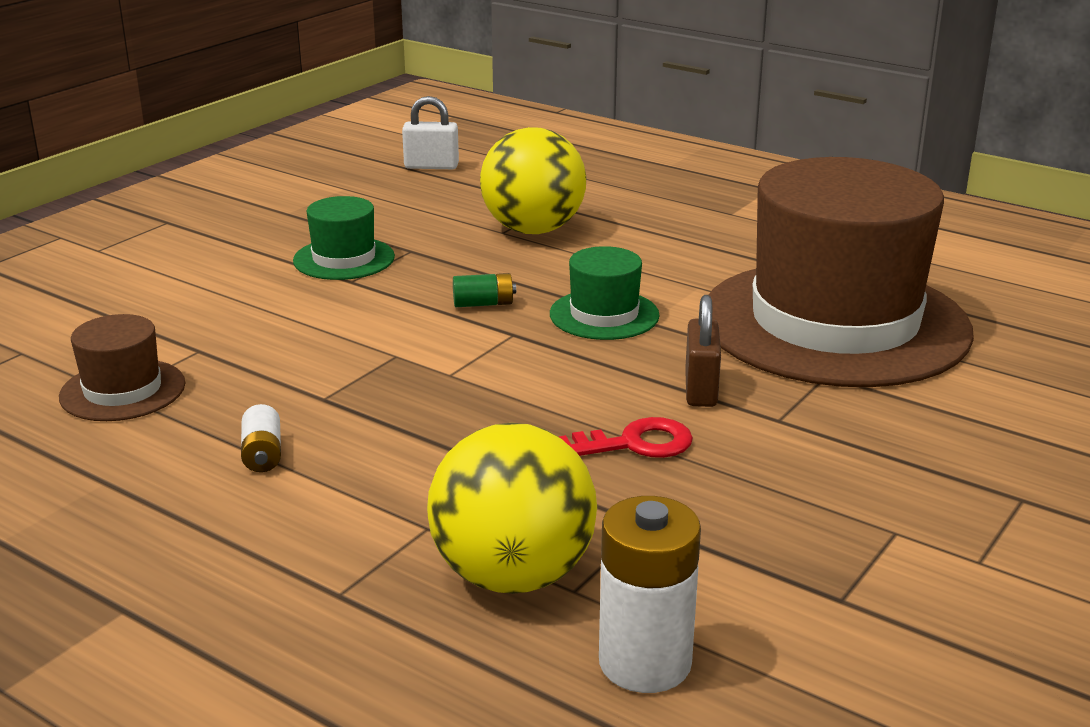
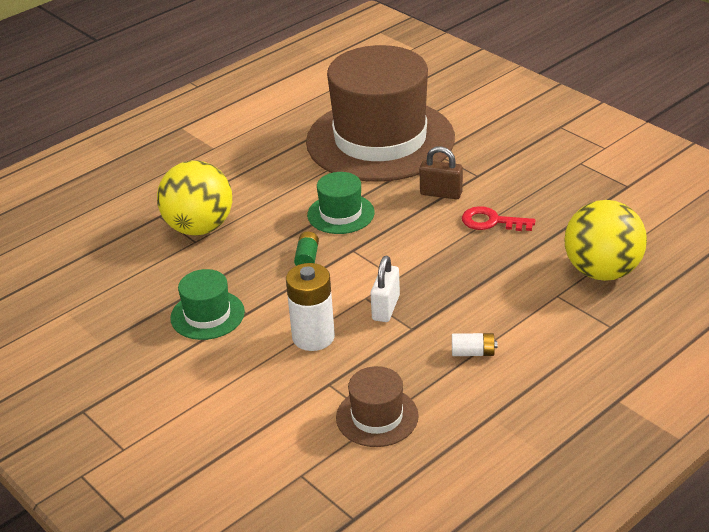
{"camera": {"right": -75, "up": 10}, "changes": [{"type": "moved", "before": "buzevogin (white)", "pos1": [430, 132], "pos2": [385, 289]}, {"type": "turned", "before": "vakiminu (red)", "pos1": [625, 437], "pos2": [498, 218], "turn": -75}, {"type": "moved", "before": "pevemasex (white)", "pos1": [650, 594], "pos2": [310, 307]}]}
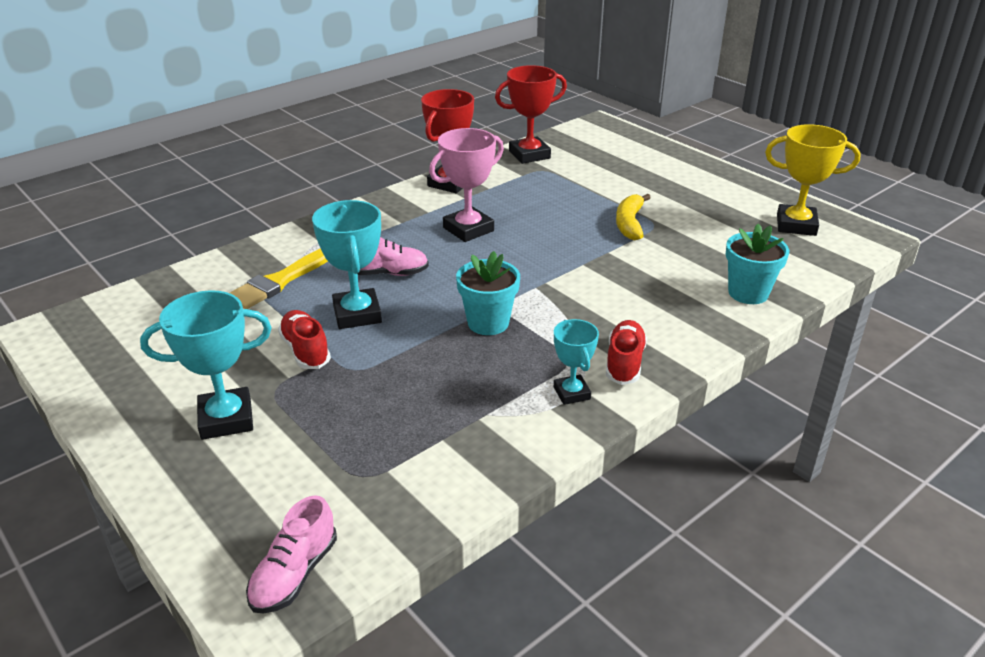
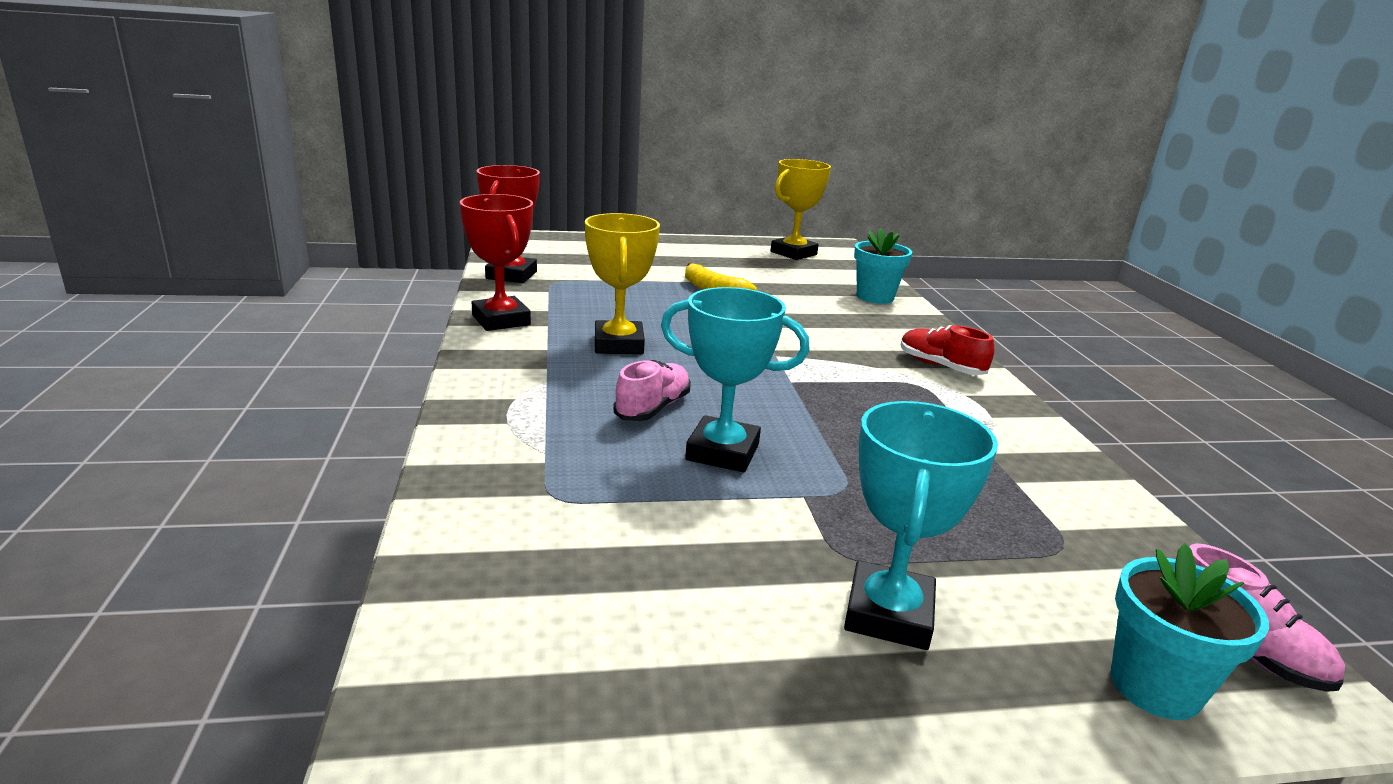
{"camera": {"right": -60, "up": -10}, "changes": [{"type": "recoloured", "before": "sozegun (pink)", "after": "sozegun (yellow)", "pos1": [466, 185], "pos2": [622, 283]}, {"type": "removed", "before": "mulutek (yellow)", "pos1": [279, 278]}, {"type": "moved", "before": "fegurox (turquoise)", "pos1": [488, 293], "pos2": [1190, 632]}, {"type": "removed", "before": "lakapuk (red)", "pos1": [304, 339]}, {"type": "removed", "before": "sozegun (turquoise)", "pos1": [576, 362]}]}
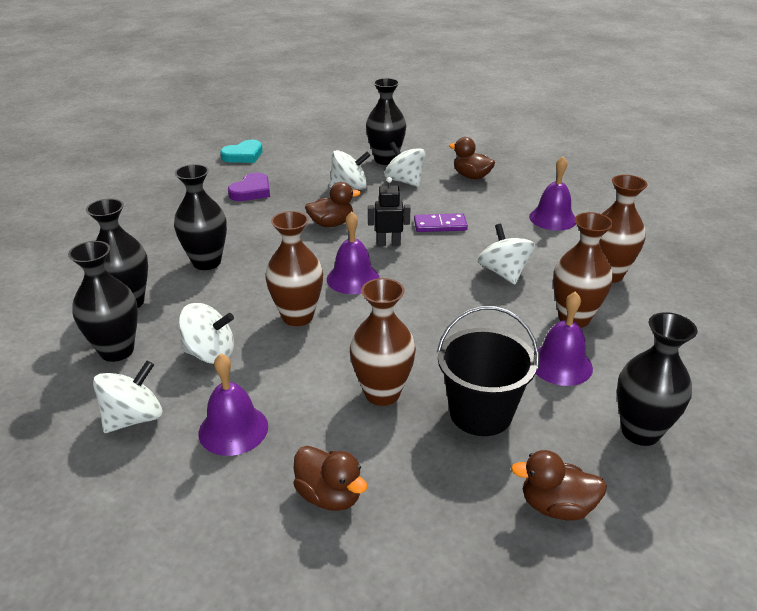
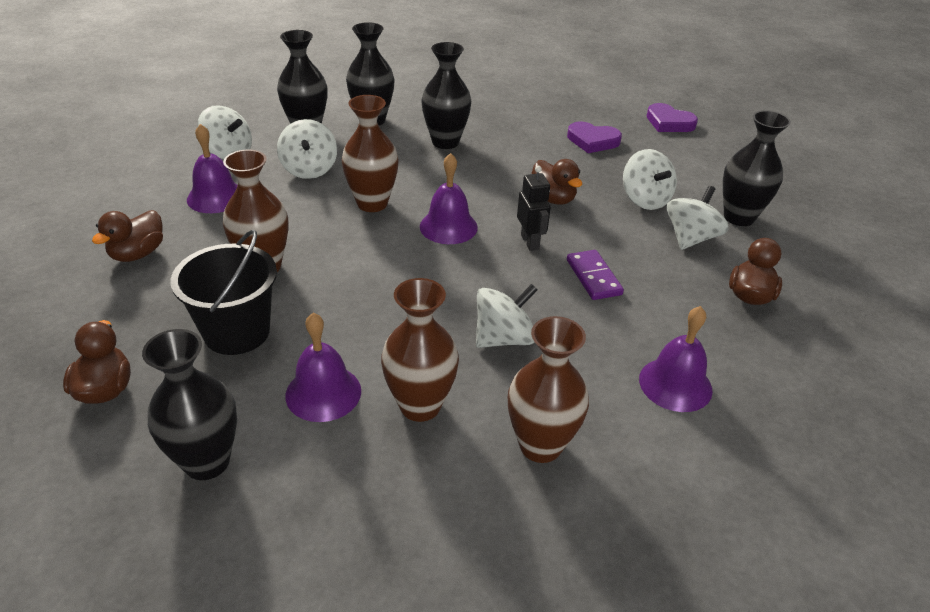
{"camera": {"right": 75, "up": 5}, "changes": [{"type": "recoloured", "before": "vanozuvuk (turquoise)", "after": "vanozuvuk (purple)", "pos1": [241, 151], "pos2": [672, 117]}]}
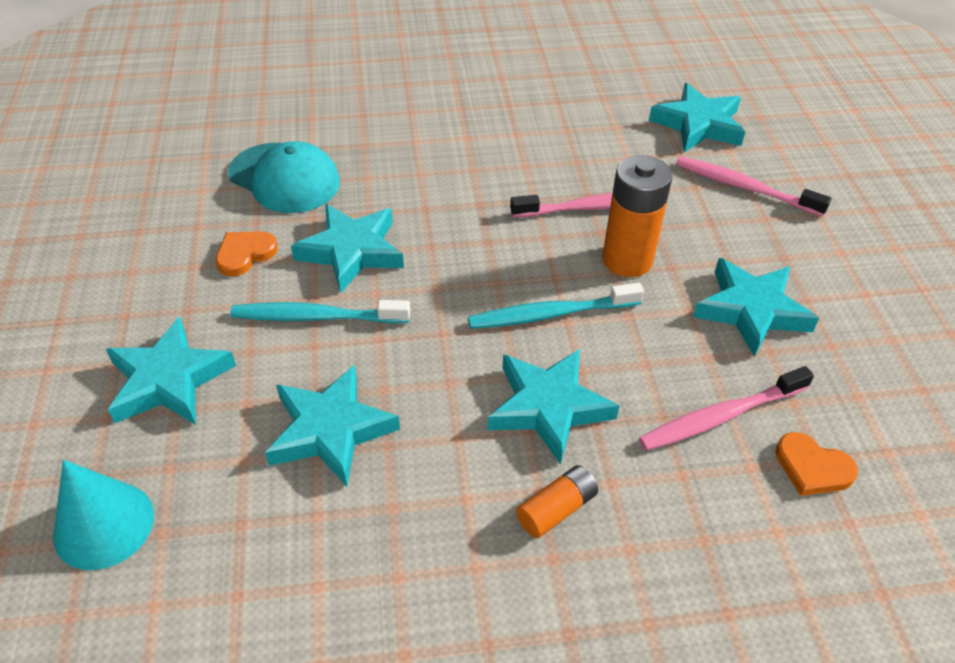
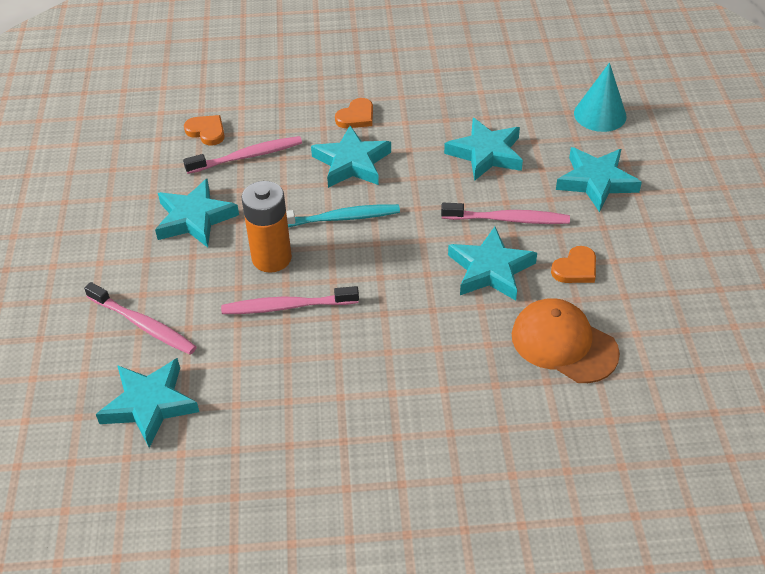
{"camera": {"right": -175, "up": 0}, "changes": [{"type": "recoloured", "before": "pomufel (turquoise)", "after": "pomufel (orange)", "pos1": [284, 177], "pos2": [566, 340]}, {"type": "recoloured", "before": "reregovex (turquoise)", "after": "reregovex (pink)", "pos1": [320, 312], "pos2": [505, 213]}, {"type": "replaced", "before": "pevemasex (orange)", "after": "vanozuvuk (orange)", "pos1": [557, 501], "pos2": [354, 113]}]}
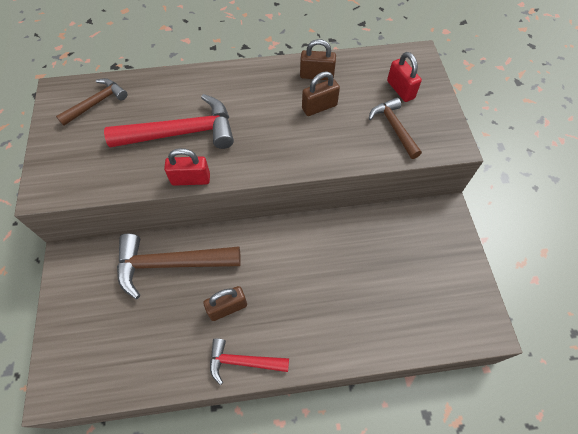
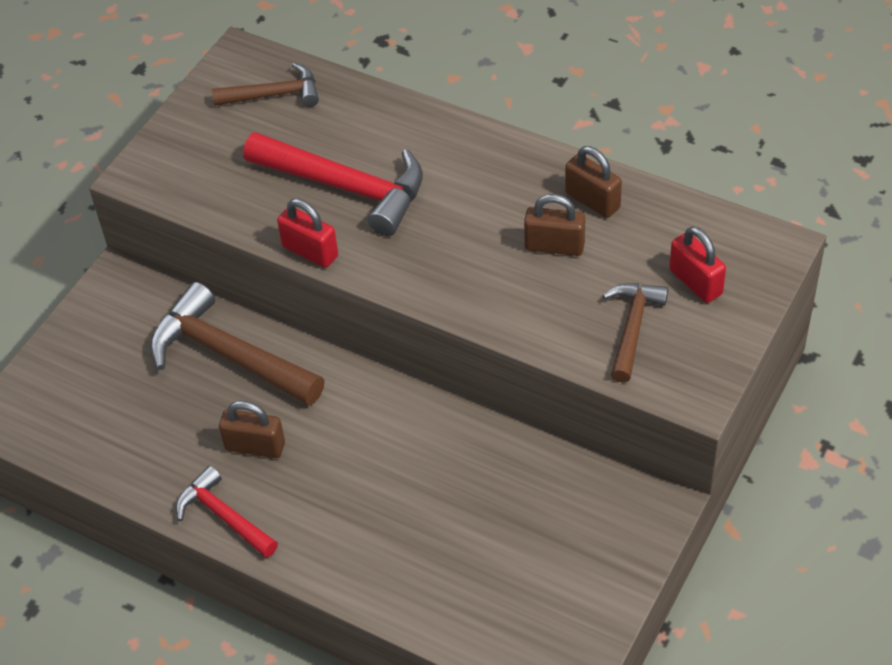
{"camera": {"right": 40, "up": -10}, "changes": [{"type": "turned", "before": "buzevogin (red)", "pos1": [404, 77], "pos2": [697, 264], "turn": -45}]}
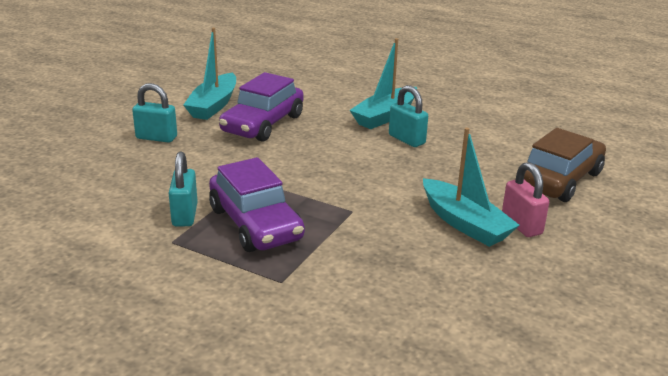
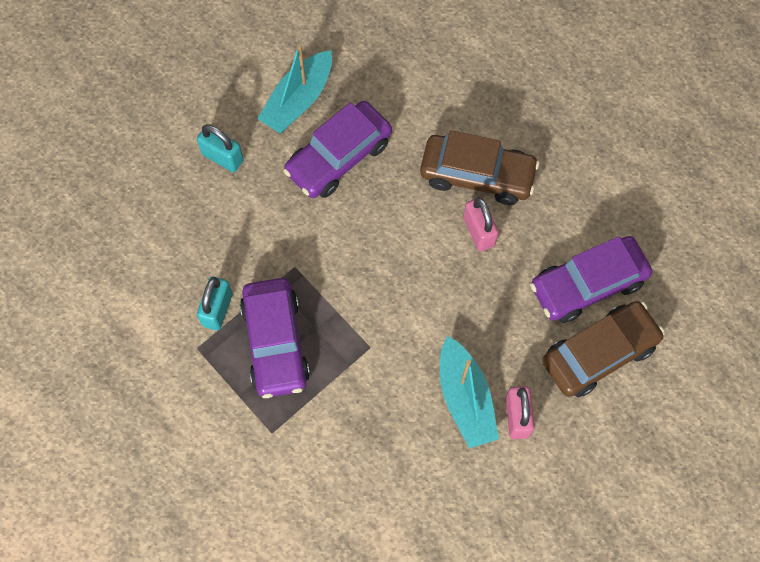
{"camera": {"right": 20, "up": 40}, "changes": [{"type": "replaced", "before": "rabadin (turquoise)", "after": "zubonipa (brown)", "pos1": [383, 83], "pos2": [479, 167]}, {"type": "recoloured", "before": "buzevogin (turquoise)", "after": "buzevogin (pink)", "pos1": [408, 116], "pos2": [481, 224]}, {"type": "added", "after": "zubonipa (purple)", "pos2": [591, 279]}]}
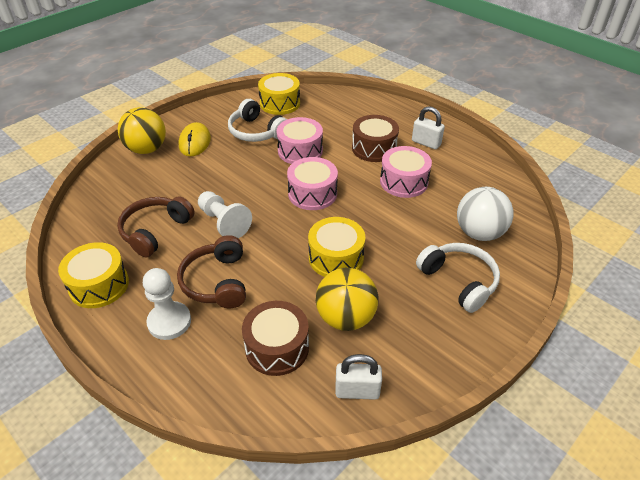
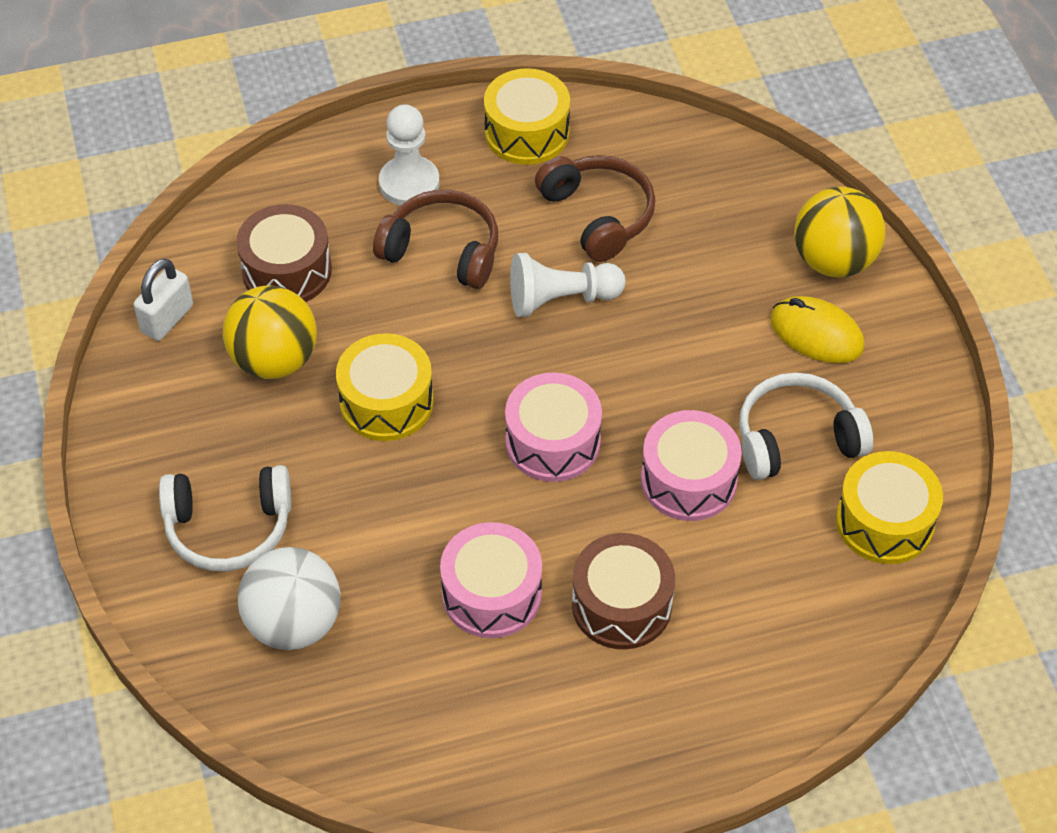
{"camera": {"right": 120, "up": 10}, "changes": [{"type": "removed", "before": "buzevogin (white)", "pos1": [428, 127]}]}
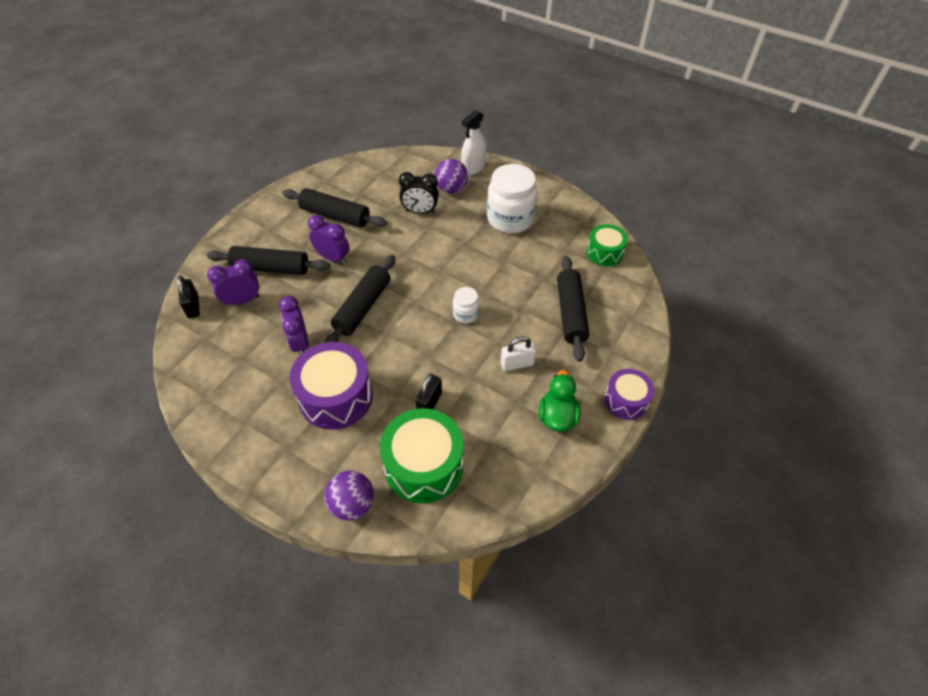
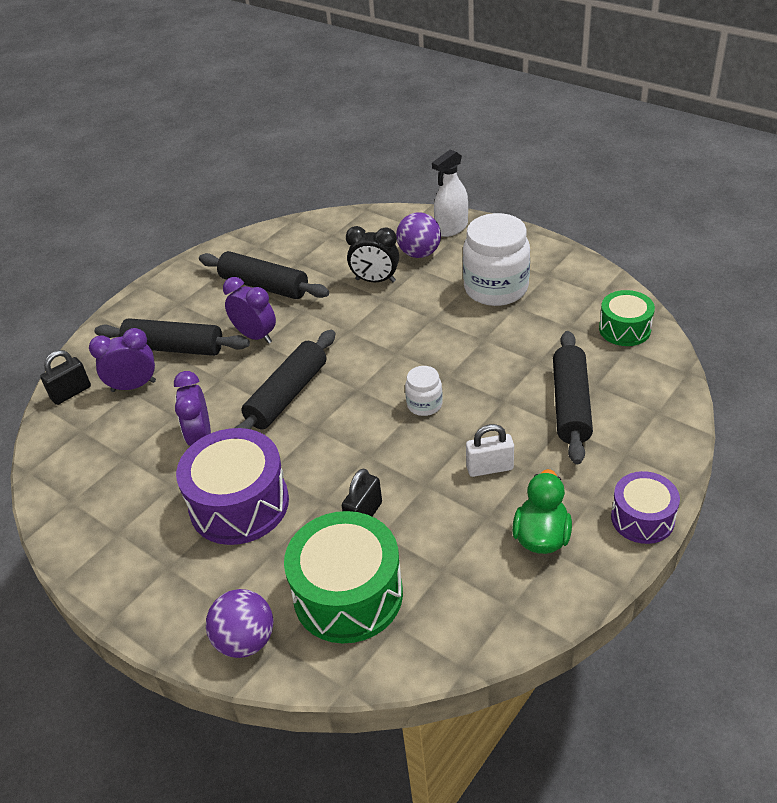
{"camera": {"right": 10, "up": -10}, "changes": [{"type": "turned", "before": "buzevogin (black)", "pos1": [188, 297], "pos2": [65, 377], "turn": 60}]}
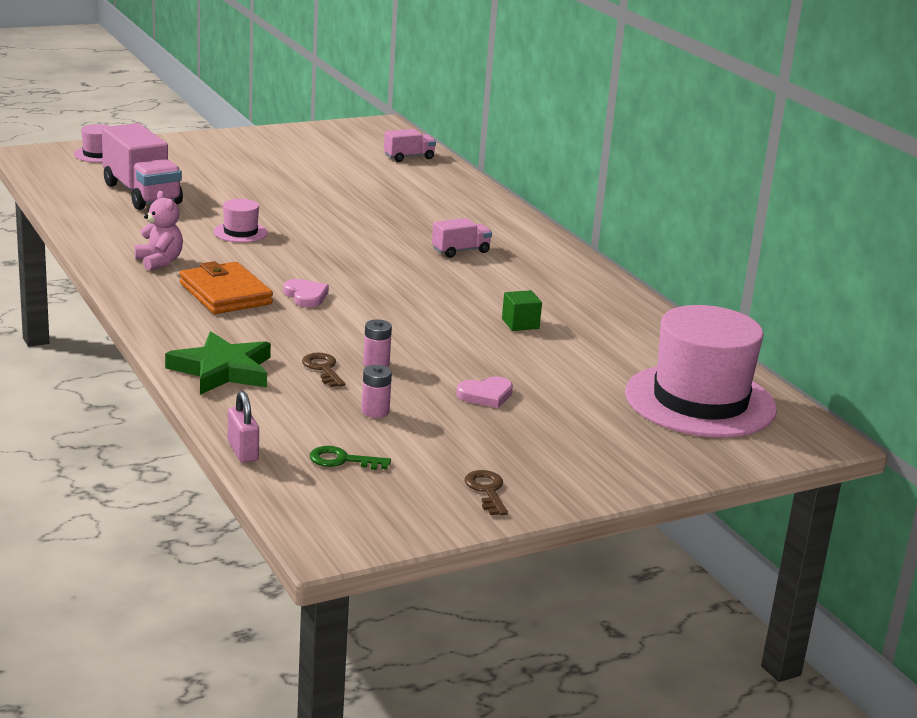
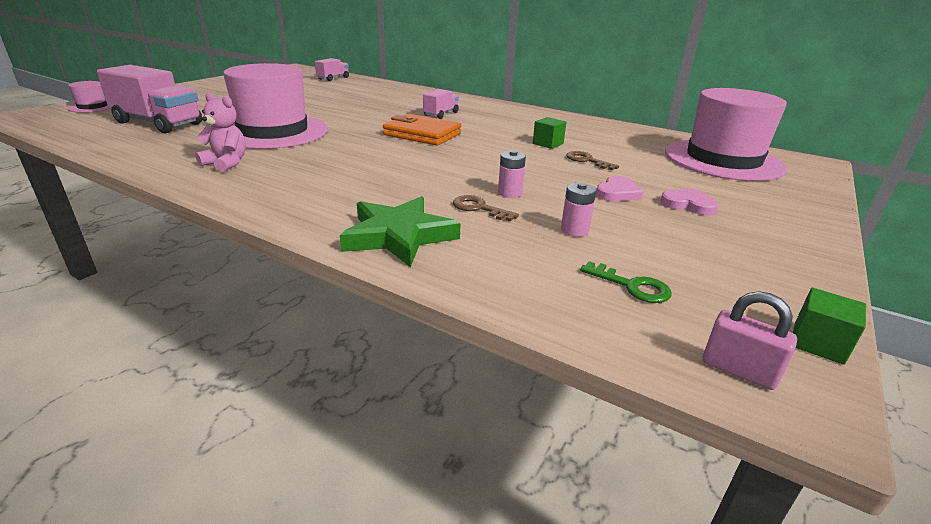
{"camera": {"right": -30, "up": 5}, "changes": [{"type": "resized", "before": "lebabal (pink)", "pos1": [241, 221], "pos2": [275, 106], "scale": 2.34}, {"type": "moved", "before": "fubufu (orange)", "pos1": [226, 287], "pos2": [422, 130]}, {"type": "moved", "before": "vanozuvuk (pink)", "pos1": [306, 293], "pos2": [689, 202]}, {"type": "moved", "before": "buzevogin (pink)", "pos1": [243, 427], "pos2": [750, 340]}, {"type": "turned", "before": "vakiminu (green)", "pos1": [350, 458], "pos2": [626, 282], "turn": -120}, {"type": "moved", "before": "vakiminu (brown)", "pos1": [486, 492], "pos2": [592, 160]}, {"type": "added", "after": "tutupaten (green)", "pos2": [829, 326]}]}
